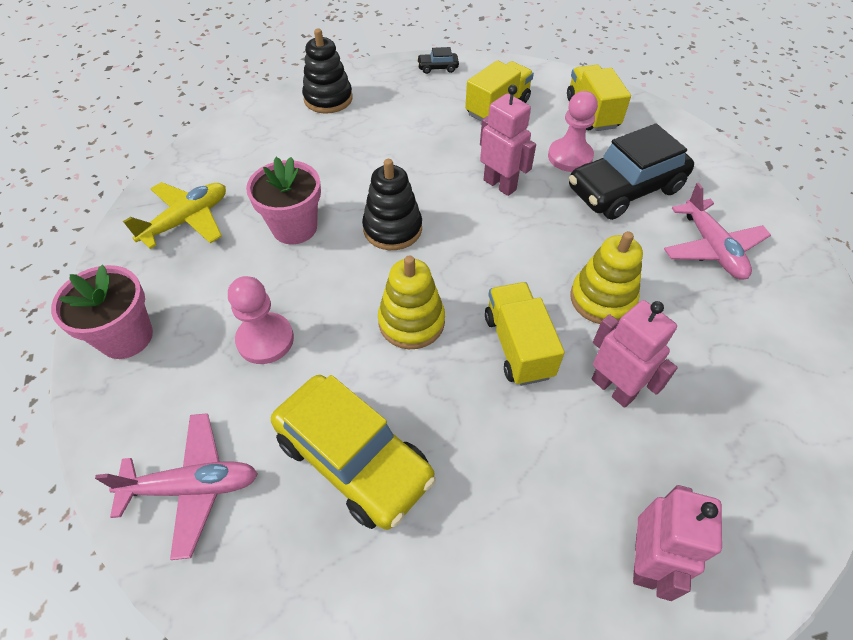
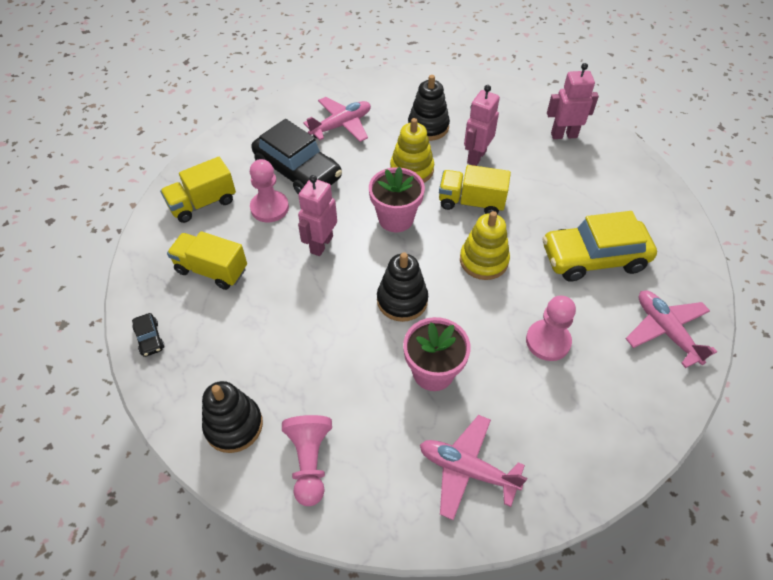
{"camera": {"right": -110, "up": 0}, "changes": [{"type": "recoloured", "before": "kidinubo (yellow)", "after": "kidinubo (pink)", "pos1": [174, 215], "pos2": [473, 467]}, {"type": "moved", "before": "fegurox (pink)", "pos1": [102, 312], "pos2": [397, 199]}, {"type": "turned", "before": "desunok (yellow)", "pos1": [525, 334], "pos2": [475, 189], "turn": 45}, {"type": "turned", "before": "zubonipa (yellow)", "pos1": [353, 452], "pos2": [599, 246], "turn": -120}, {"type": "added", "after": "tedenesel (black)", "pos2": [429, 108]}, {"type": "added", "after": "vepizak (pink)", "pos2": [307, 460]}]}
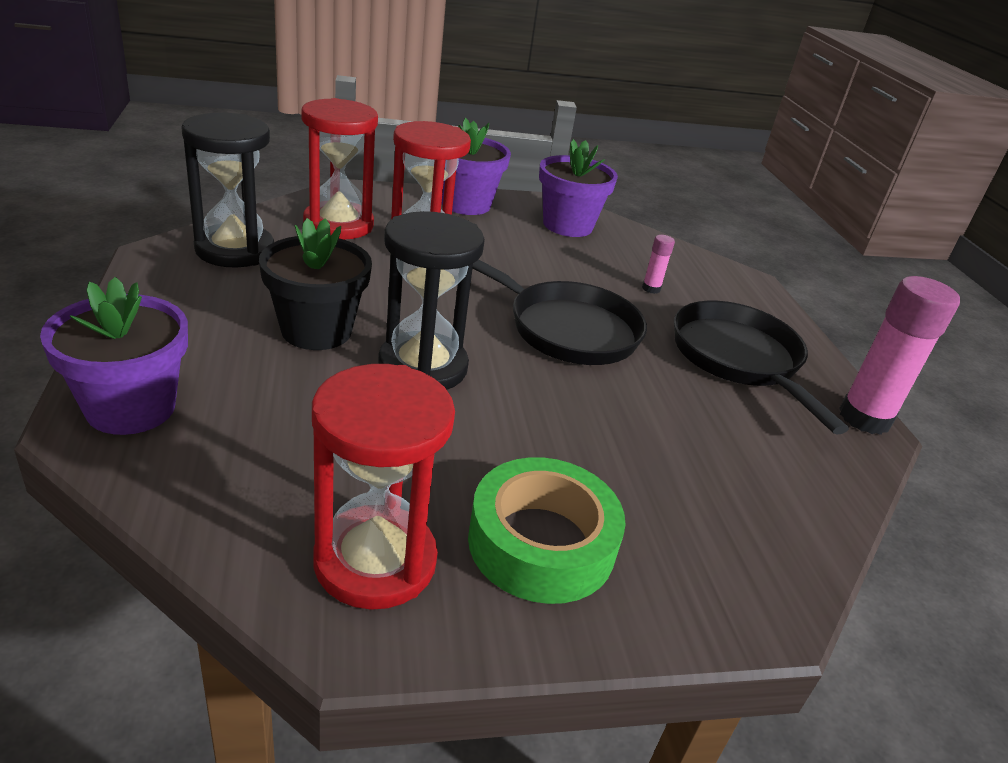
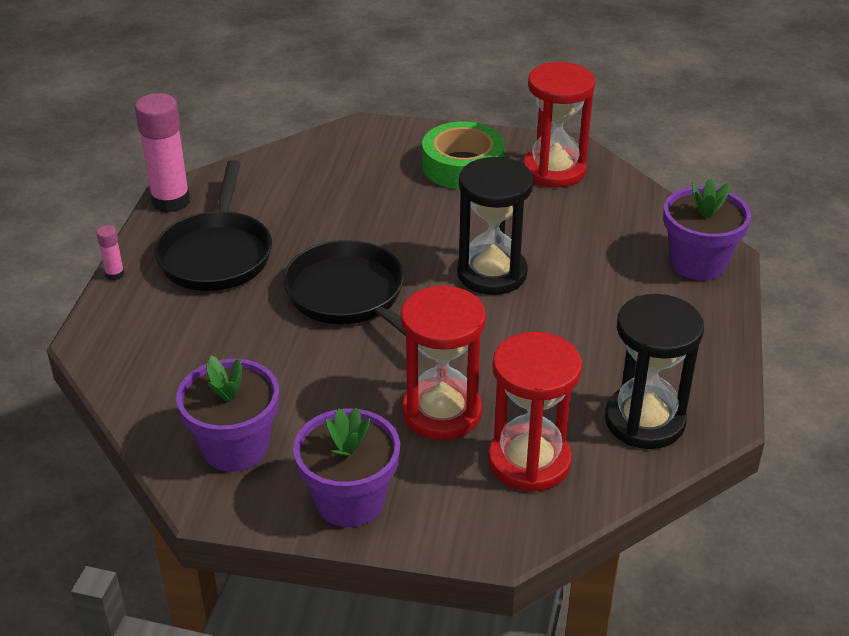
{"camera": {"right": -155, "up": 5}, "changes": [{"type": "removed", "before": "fegurox (black)", "pos1": [315, 284]}, {"type": "moved", "before": "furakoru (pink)", "pos1": [658, 264], "pos2": [110, 252]}]}
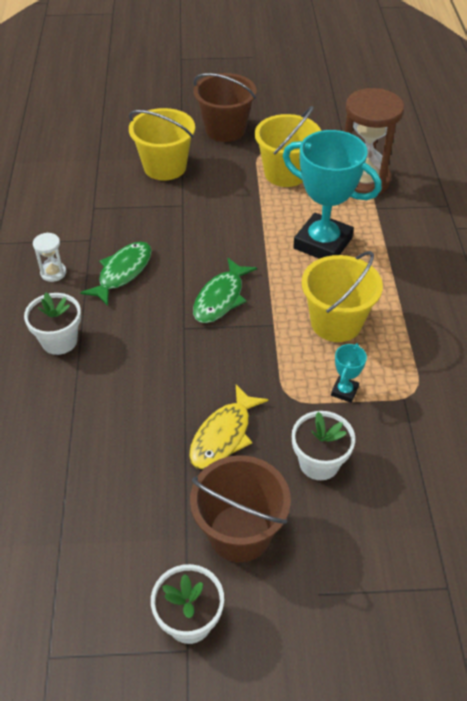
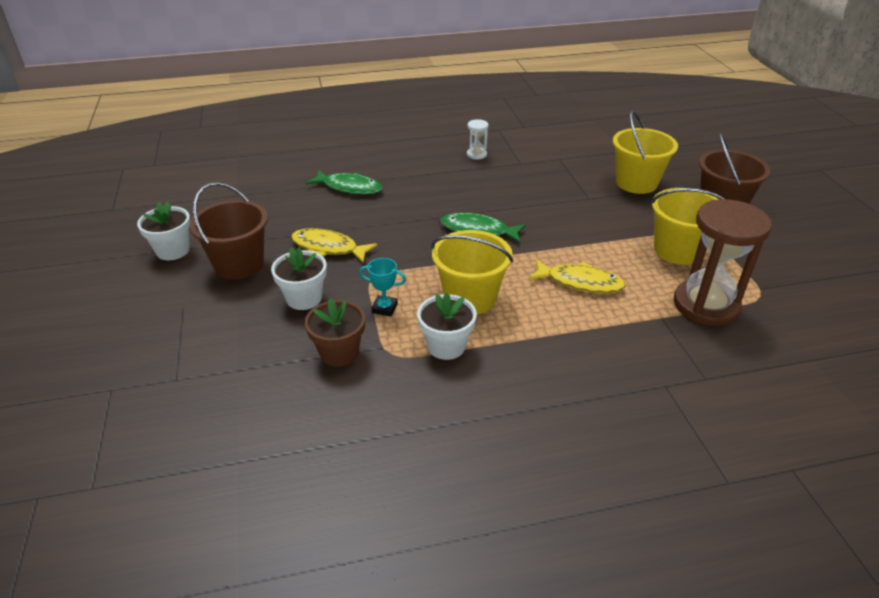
{"camera": {"right": 80, "up": -10}, "changes": [{"type": "replaced", "before": "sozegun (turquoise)", "after": "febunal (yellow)", "pos1": [332, 194], "pos2": [577, 276]}, {"type": "moved", "before": "febunal (green)", "pos1": [116, 274], "pos2": [343, 182]}, {"type": "moved", "before": "fegurox (white)", "pos1": [52, 323], "pos2": [447, 326]}, {"type": "added", "after": "fegurox (brown)", "pos2": [335, 332]}]}
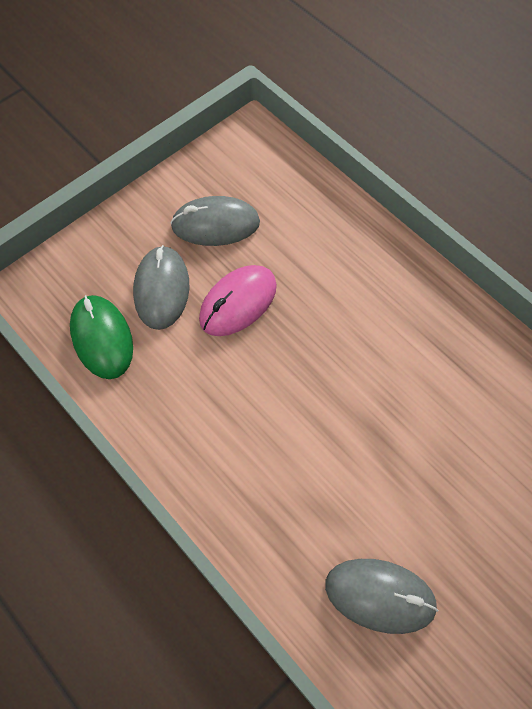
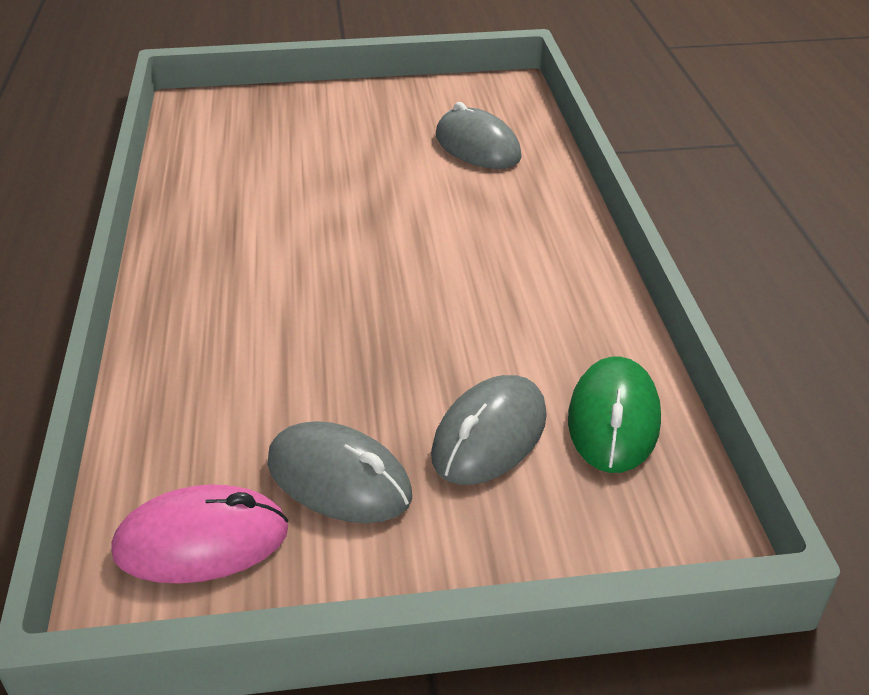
{"camera": {"right": -145, "up": -25}, "changes": [{"type": "moved", "before": "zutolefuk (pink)", "pos1": [238, 300], "pos2": [199, 534]}]}
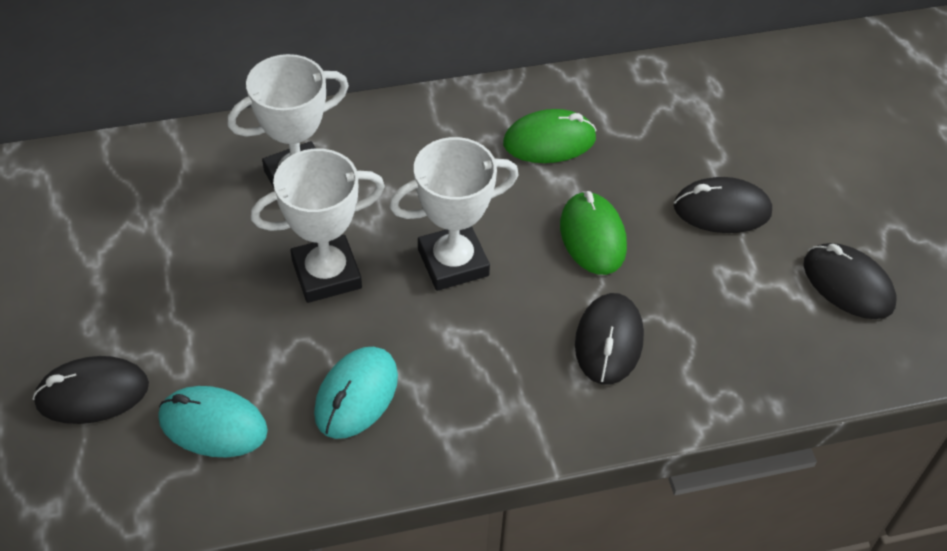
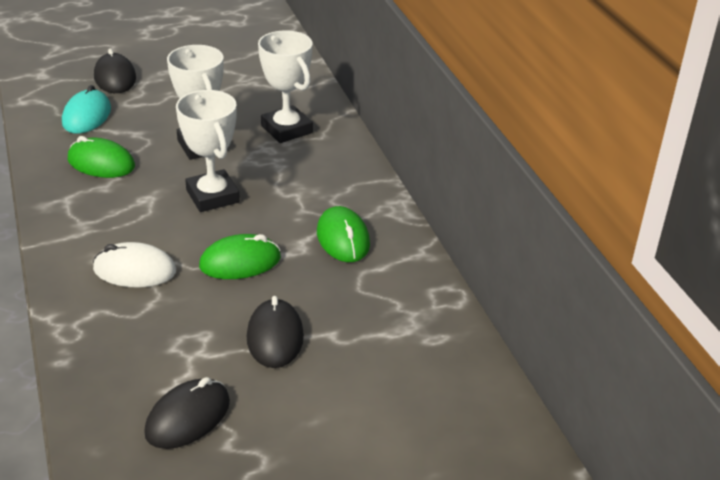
{"camera": {"right": 85, "up": -15}, "changes": [{"type": "recoloured", "before": "zutolefuk (black)", "after": "zutolefuk (white)", "pos1": [609, 339], "pos2": [134, 265]}, {"type": "recoloured", "before": "zutolefuk (turquoise)", "after": "zutolefuk (green)", "pos1": [356, 393], "pos2": [101, 157]}]}
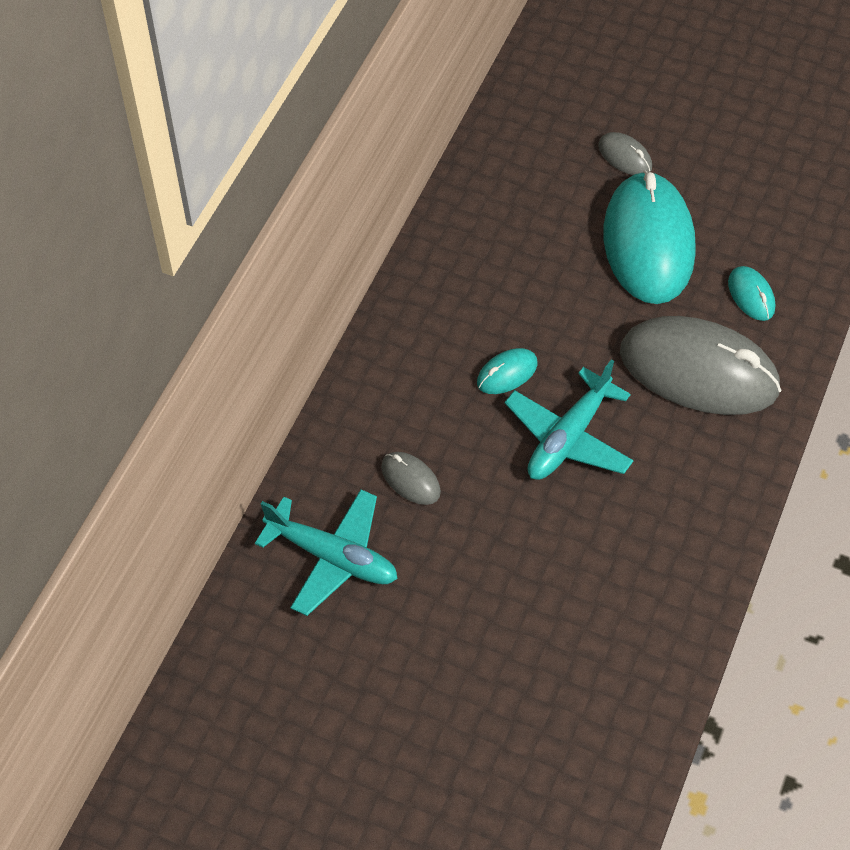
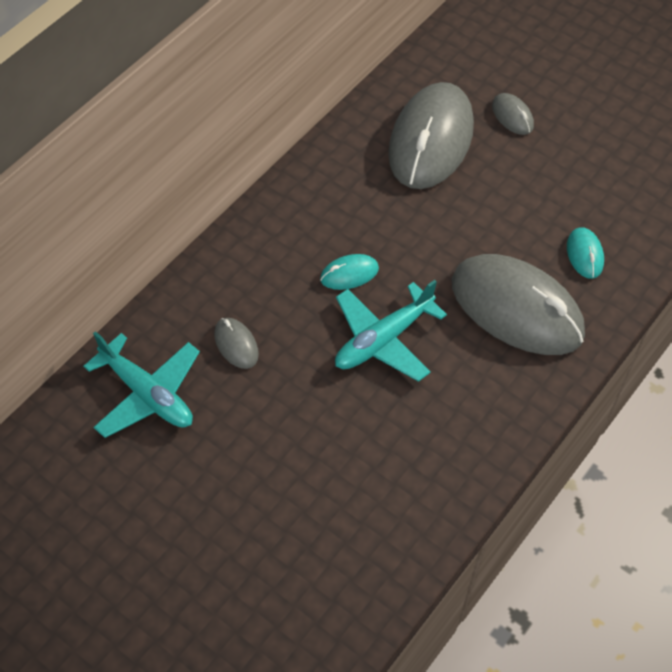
{"camera": {"right": 15, "up": 0}, "changes": [{"type": "removed", "before": "zutolefuk (turquoise)", "pos1": [649, 237]}, {"type": "added", "after": "zutolefuk (grey)", "pos2": [431, 135]}]}
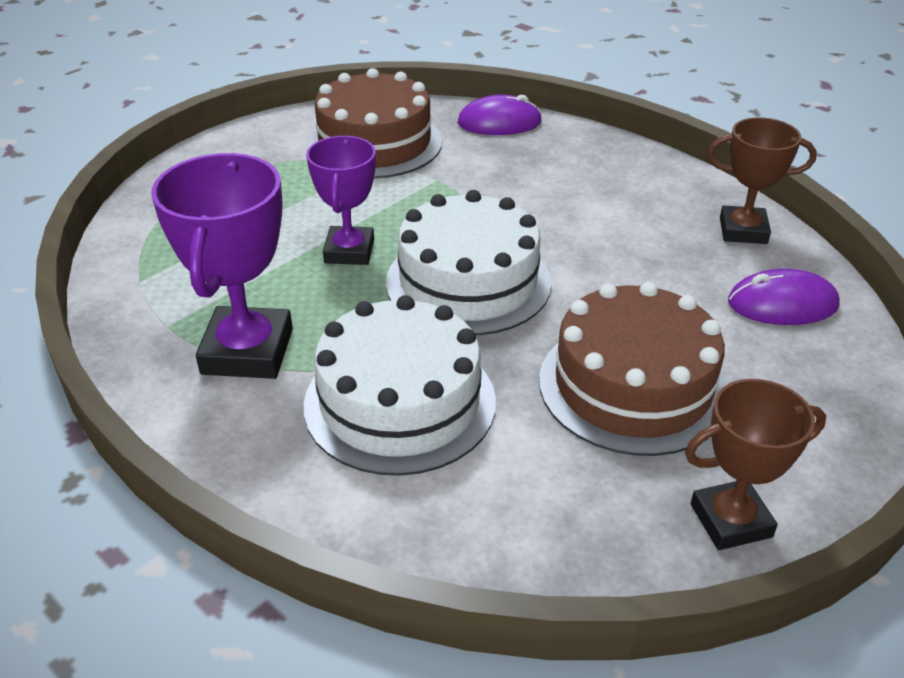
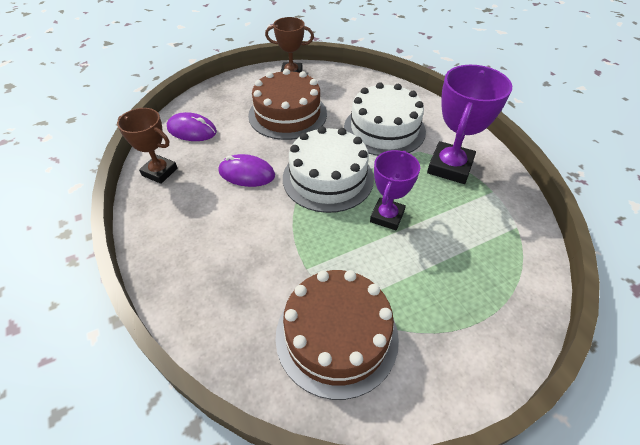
{"camera": {"right": -160, "up": 10}, "changes": [{"type": "moved", "before": "zutolefuk (purple)", "pos1": [499, 115], "pos2": [246, 170]}]}
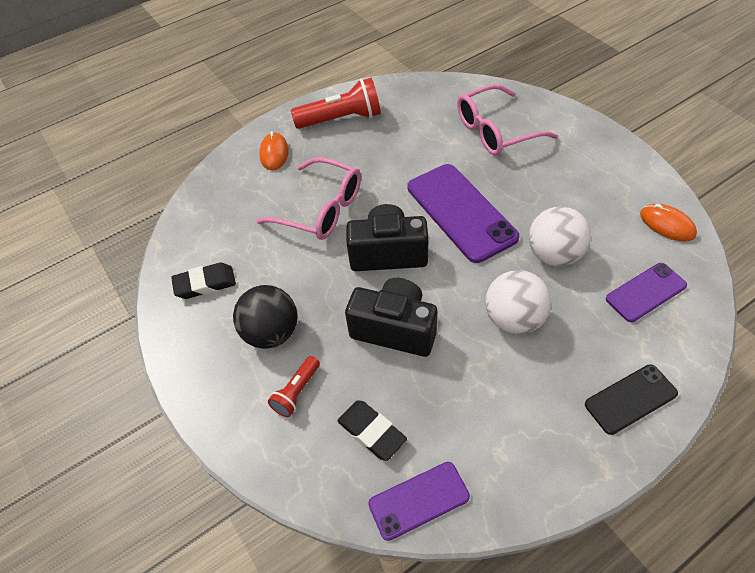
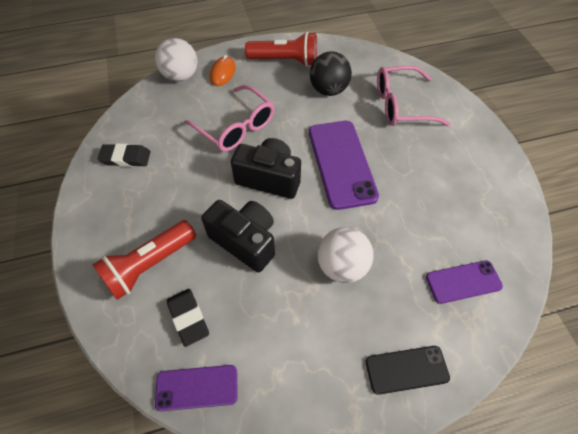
{"camera": {"right": 15, "up": 5}, "changes": [{"type": "removed", "before": "zutolefuk (orange)", "pos1": [668, 223]}, {"type": "moved", "before": "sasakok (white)", "pos1": [560, 236], "pos2": [176, 60]}, {"type": "moved", "before": "sasakok (black)", "pos1": [265, 317], "pos2": [331, 74]}, {"type": "resized", "before": "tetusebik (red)", "pos1": [294, 386], "pos2": [144, 260], "scale": 1.86}]}
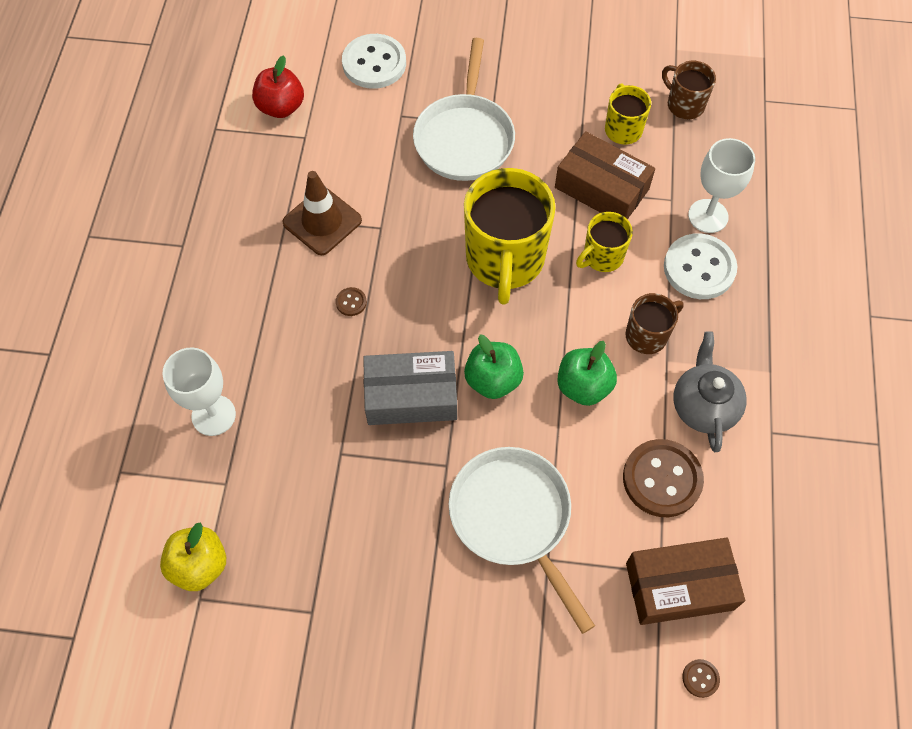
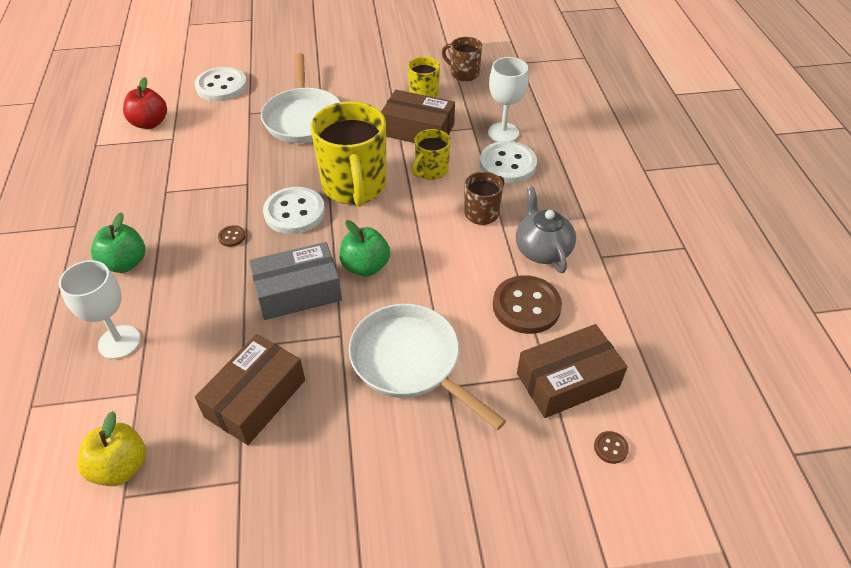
{"camera": {"right": -15, "up": -15}, "changes": [{"type": "removed", "before": "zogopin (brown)", "pos1": [322, 213]}, {"type": "moved", "before": "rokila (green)", "pos1": [587, 373], "pos2": [118, 242]}, {"type": "added", "after": "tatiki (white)", "pos2": [294, 210]}, {"type": "added", "after": "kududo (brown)", "pos2": [250, 389]}]}
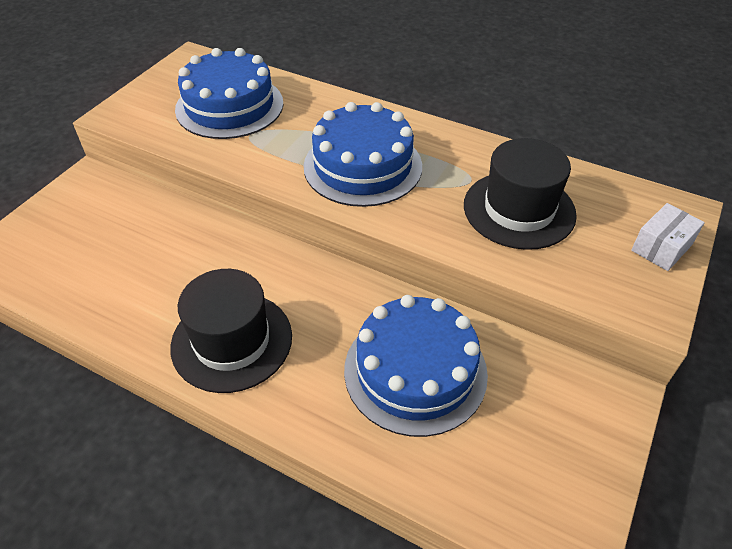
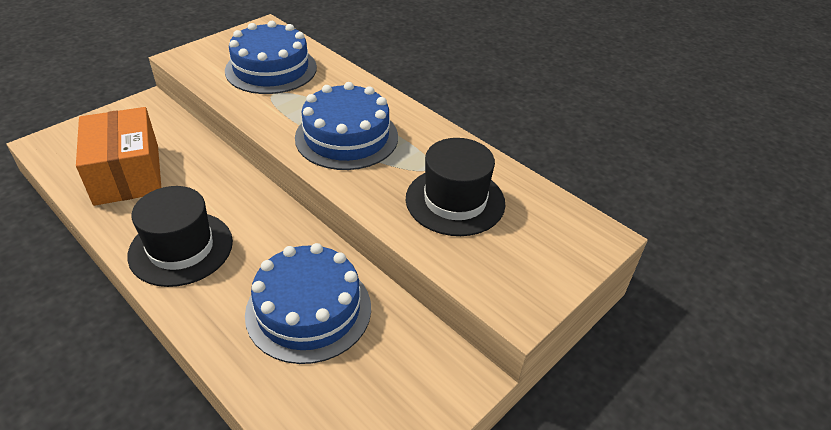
{"camera": {"right": 15, "up": -5}, "changes": [{"type": "removed", "before": "kududo (white)", "pos1": [668, 237]}, {"type": "added", "after": "kududo (orange)", "pos2": [118, 156]}]}
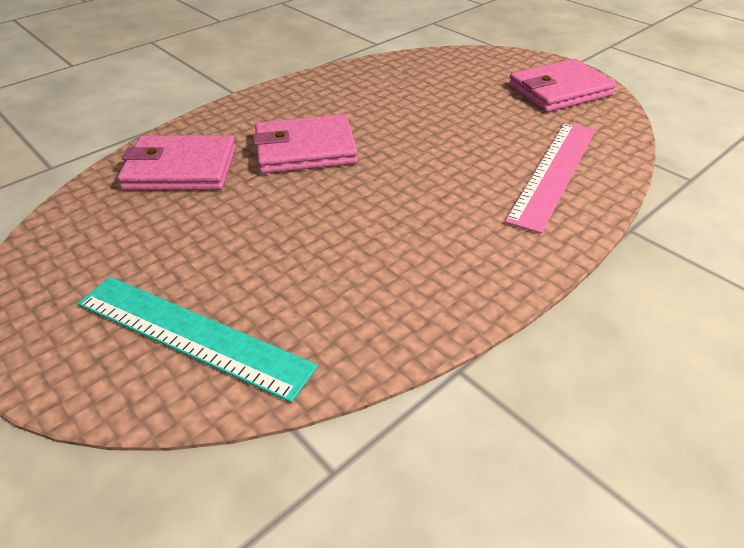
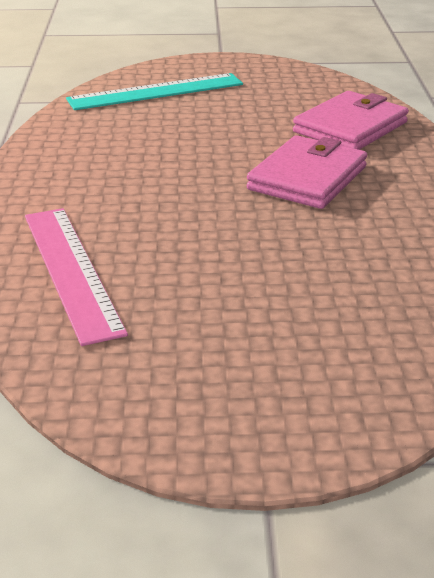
{"camera": {"right": 130, "up": -10}, "changes": [{"type": "removed", "before": "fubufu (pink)", "pos1": [562, 85]}]}
